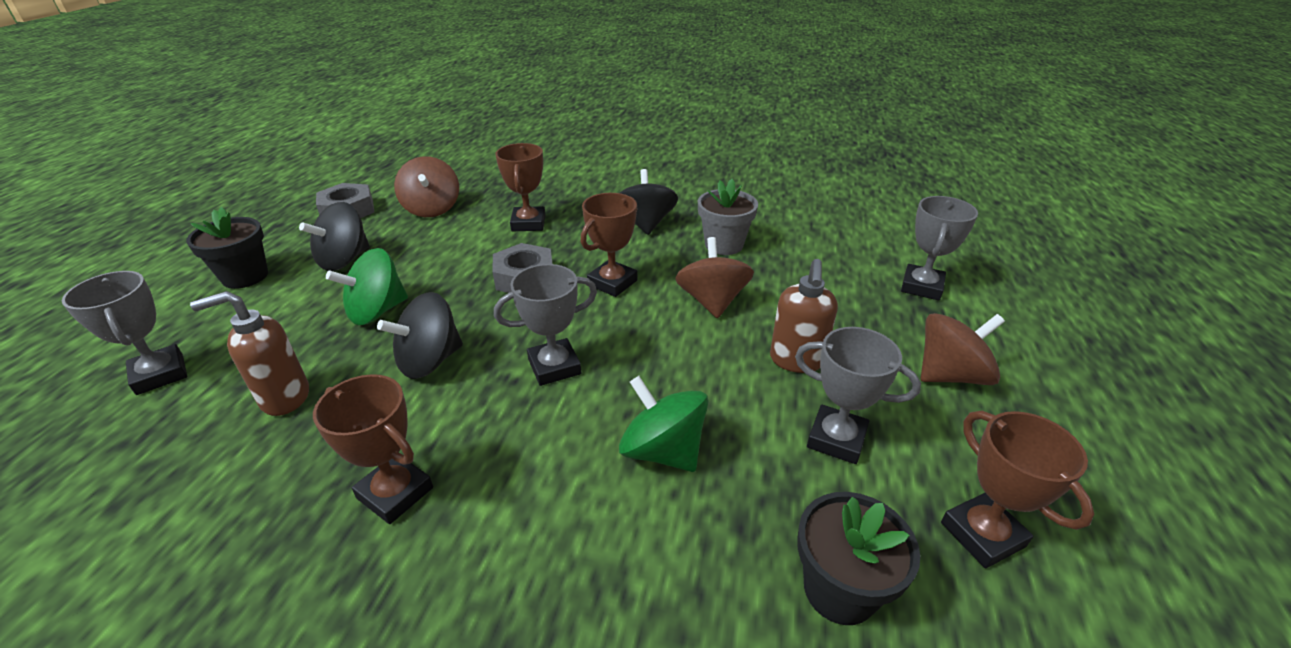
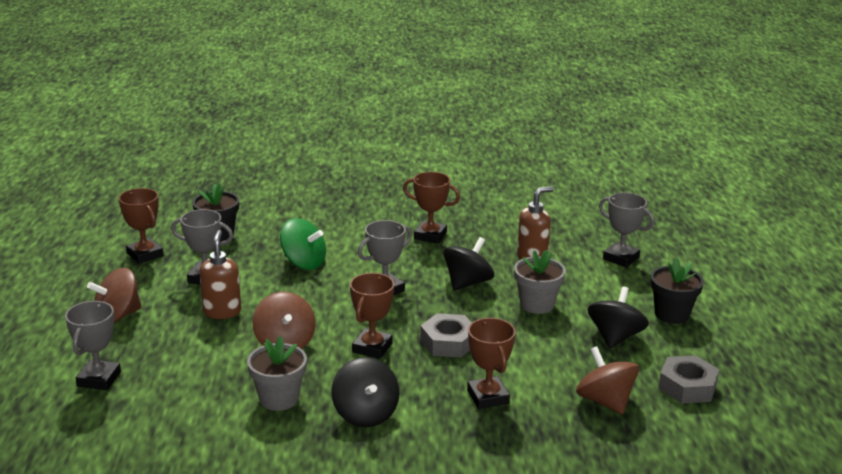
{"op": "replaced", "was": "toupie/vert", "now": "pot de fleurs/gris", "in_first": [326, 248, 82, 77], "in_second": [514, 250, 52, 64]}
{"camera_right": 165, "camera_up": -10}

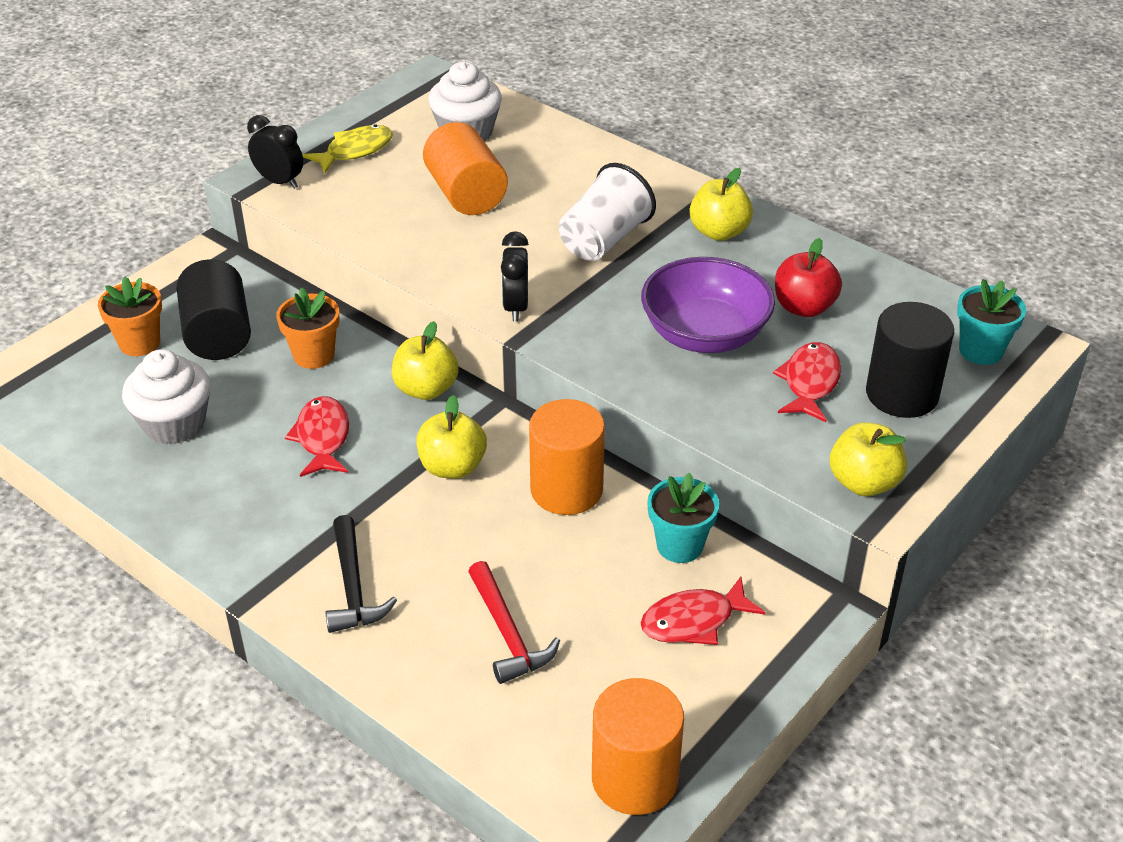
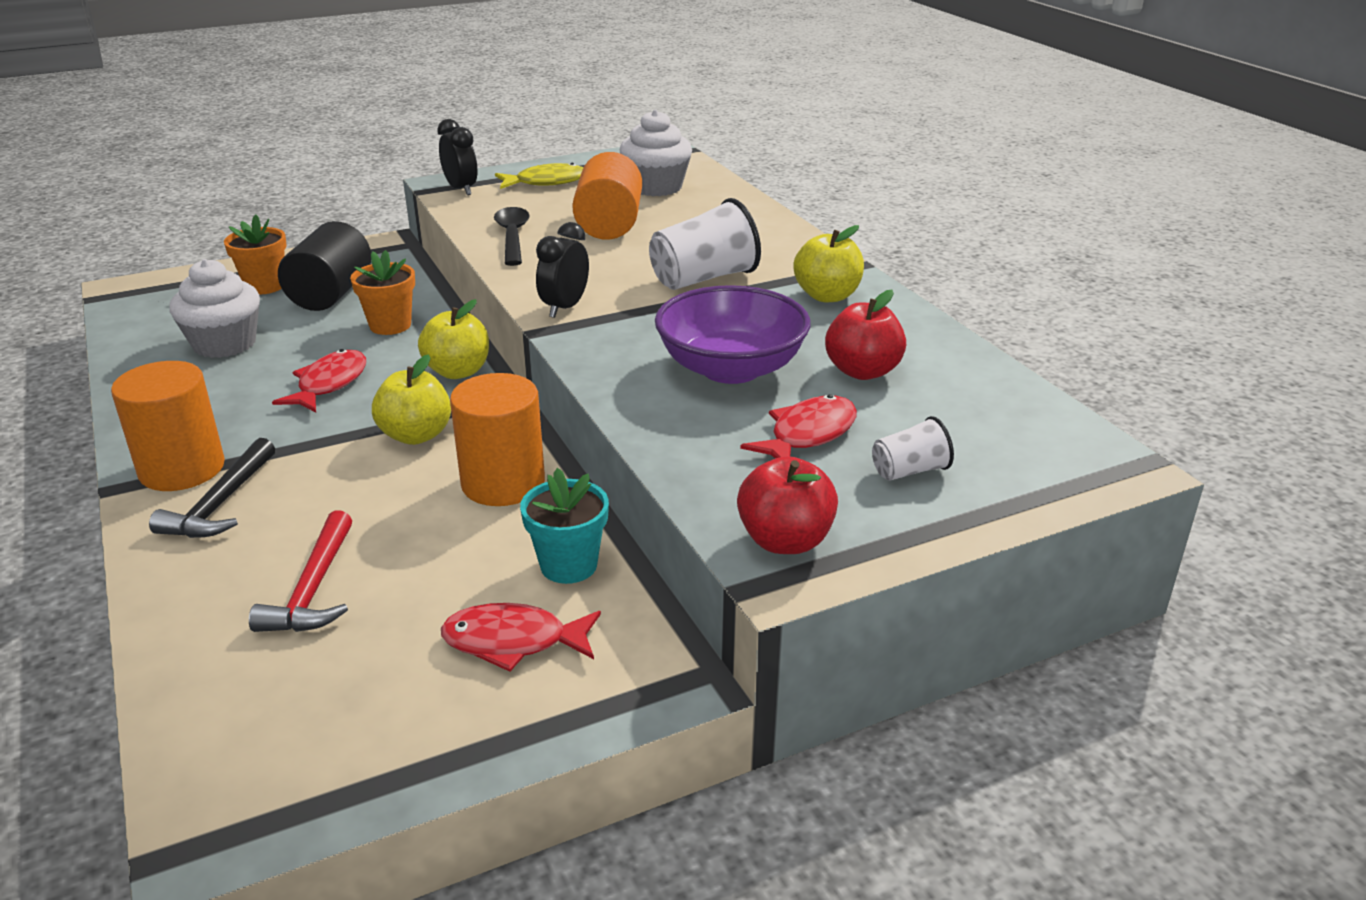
{"op": "moved", "was": "cylindre/orange", "in_first": [592, 678, 92, 137], "in_second": [111, 361, 114, 130]}
{"op": "recoloured", "was": "pomme/jaune", "now": "pomme/rouge", "in_first": [830, 422, 77, 74], "in_second": [737, 456, 101, 98]}
{"op": "replaced", "was": "cylindre/noir", "now": "gobelet/blanc", "in_first": [866, 302, 88, 116], "in_second": [872, 416, 82, 65]}
{"op": "removed", "was": "pot de fleurs/turquoise", "in_first": [957, 279, 69, 86]}
{"op": "added", "now": "cuillère/noir", "in_second": [494, 207, 36, 59]}
{"camera_right": 25, "camera_up": -10}

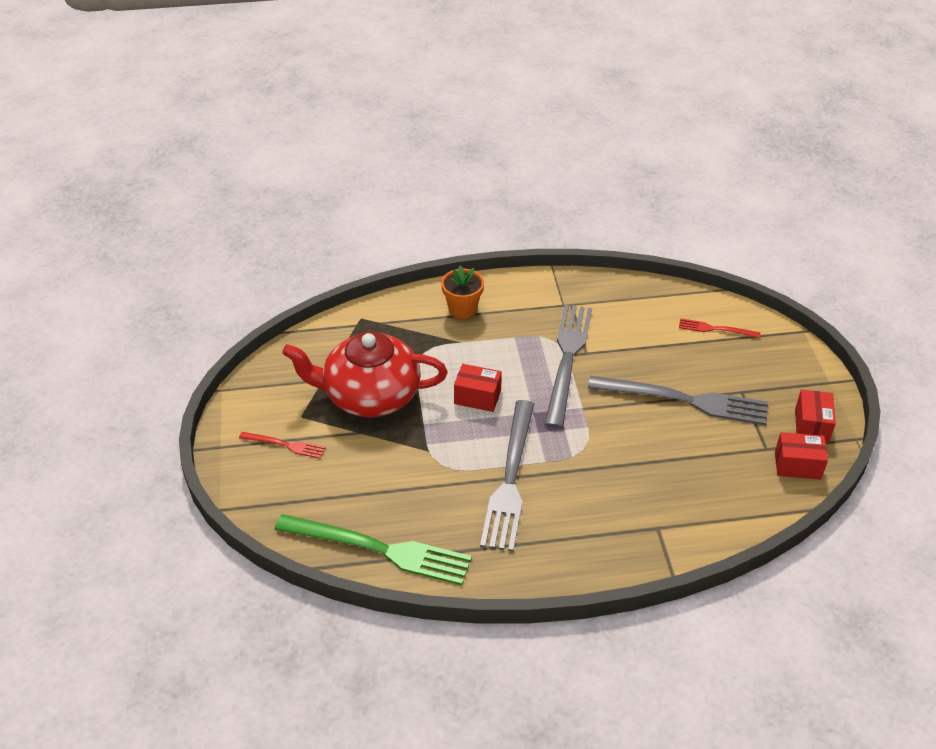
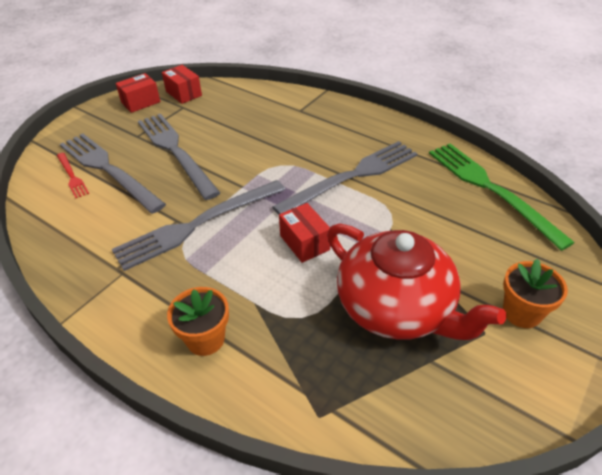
{"op": "replaced", "was": "fourchette/rouge", "now": "pot de fleurs/orange", "in_first": [239, 432, 87, 27], "in_second": [503, 259, 65, 69]}
{"op": "added", "now": "fourchette/gris", "in_second": [60, 134, 106, 80]}
{"camera_right": -135, "camera_up": 0}

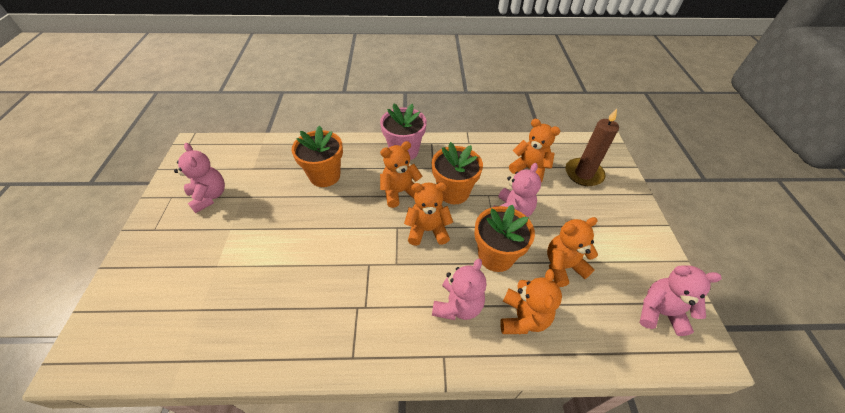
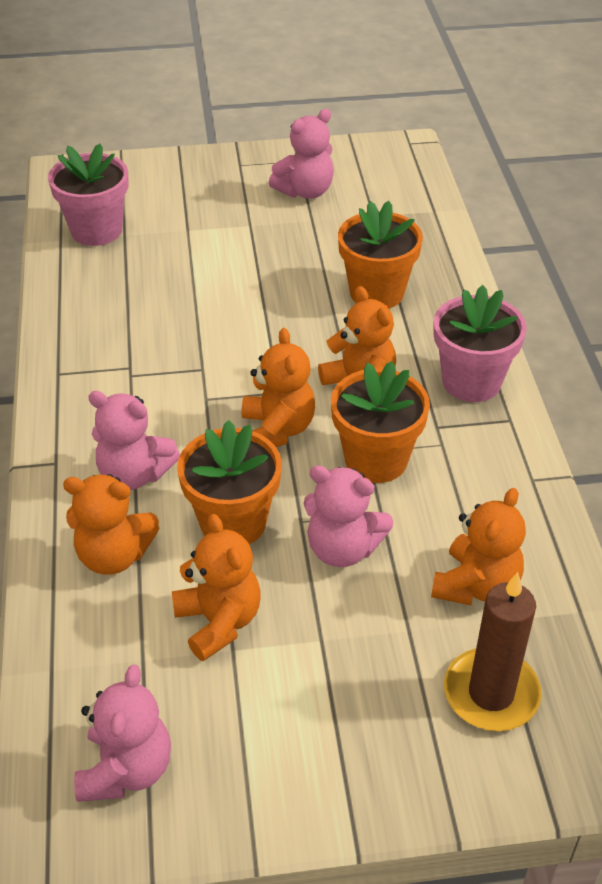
{"op": "added", "now": "pot de fleurs/rose", "in_second": [48, 143, 80, 103]}
{"camera_right": 85, "camera_up": -5}

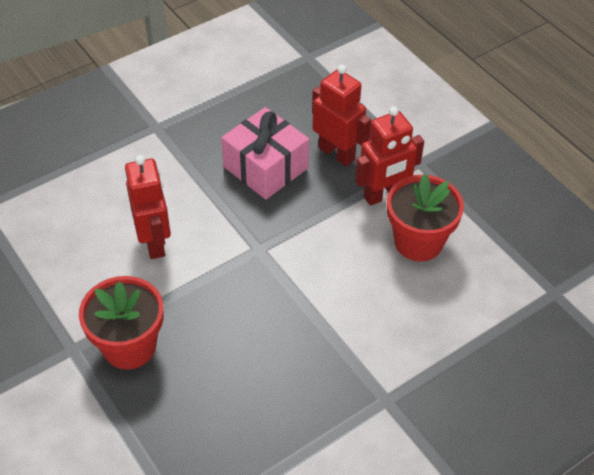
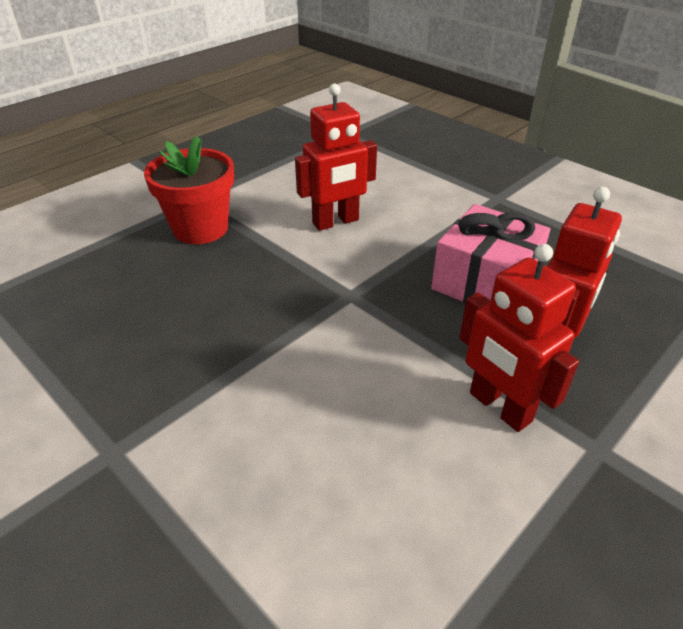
{"op": "removed", "was": "pot de fleurs/rouge", "in_first": [387, 174, 77, 87]}
{"camera_right": 80, "camera_up": -10}

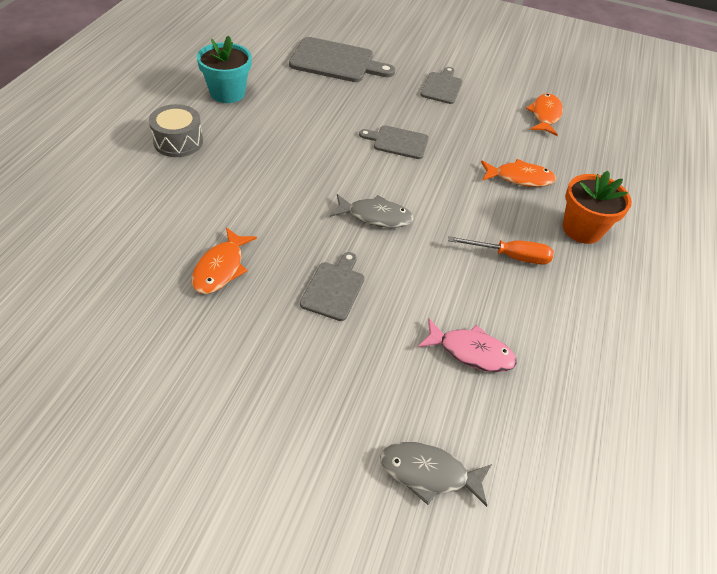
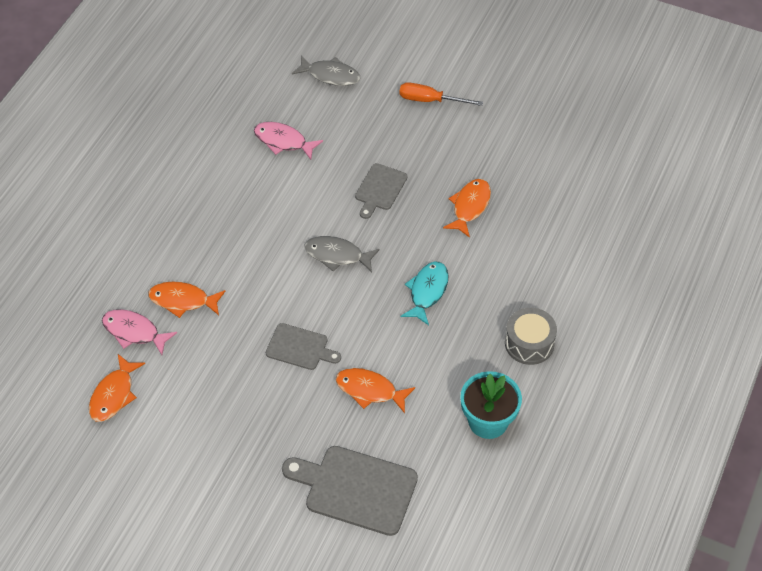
{"op": "removed", "was": "planche à découper/gris", "in_first": [420, 67, 43, 37]}
{"op": "moved", "was": "tournevis/orange", "in_first": [448, 236, 106, 28], "in_second": [399, 82, 84, 24]}
{"op": "removed", "was": "pot de fleurs/orange", "in_first": [563, 171, 69, 73]}
{"op": "added", "now": "poisson/rose", "in_second": [102, 309, 75, 46]}
{"op": "added", "now": "poisson/orange", "in_second": [336, 368, 79, 45]}
{"op": "added", "now": "poisson/turquoise", "in_second": [401, 261, 48, 64]}
{"camera_right": -170, "camera_up": 5}

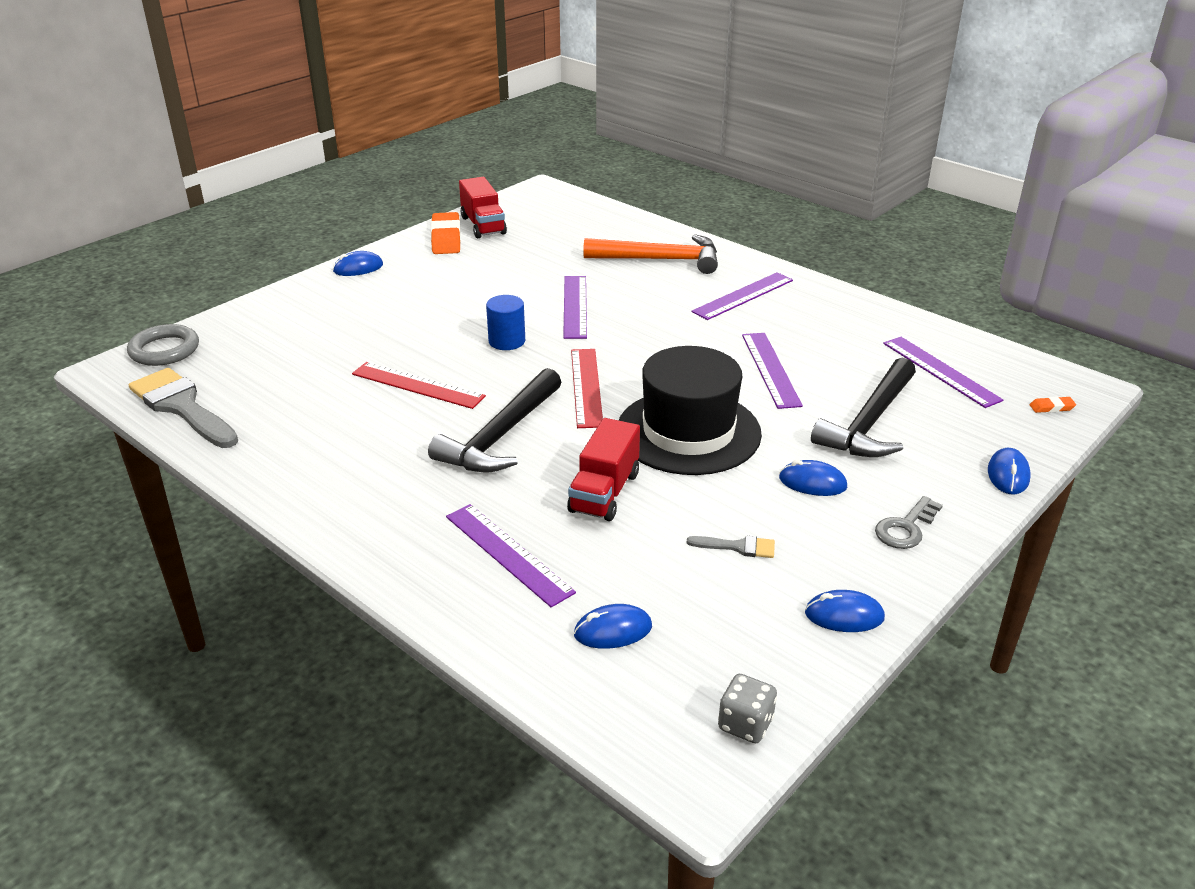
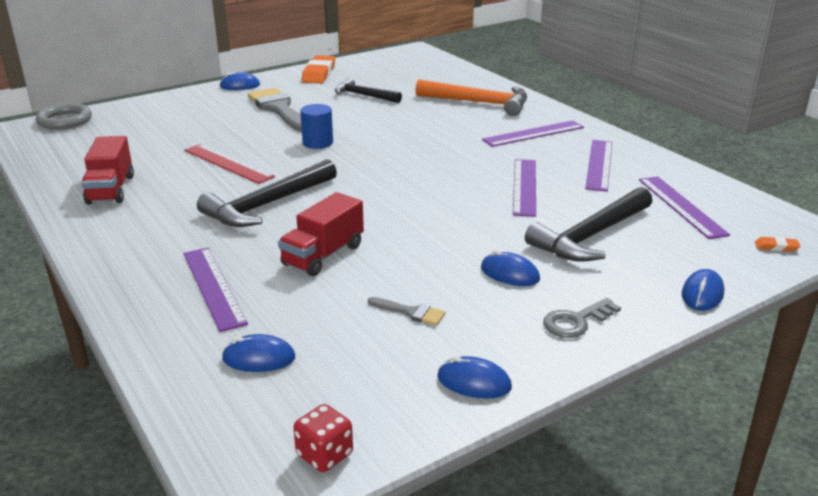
{"op": "moved", "was": "pinceau/gris", "in_first": [129, 368, 109, 80], "in_second": [248, 88, 54, 44]}
{"op": "moved", "was": "camion/rouge", "in_first": [459, 177, 48, 61], "in_second": [81, 136, 53, 69]}
{"op": "moved", "was": "règle/violet", "in_first": [563, 276, 24, 63], "in_second": [585, 140, 27, 52]}
{"op": "removed", "was": "règle/rouge", "in_first": [571, 349, 32, 79]}
{"op": "removed", "was": "chapeau/noir", "in_first": [619, 346, 143, 129]}
{"op": "recoloured", "was": "dé/gris", "now": "dé/rouge", "in_first": [718, 674, 59, 69], "in_second": [293, 404, 60, 68]}
{"op": "added", "now": "marteau/noir", "in_second": [335, 78, 67, 25]}
{"camera_right": 15, "camera_up": -5}

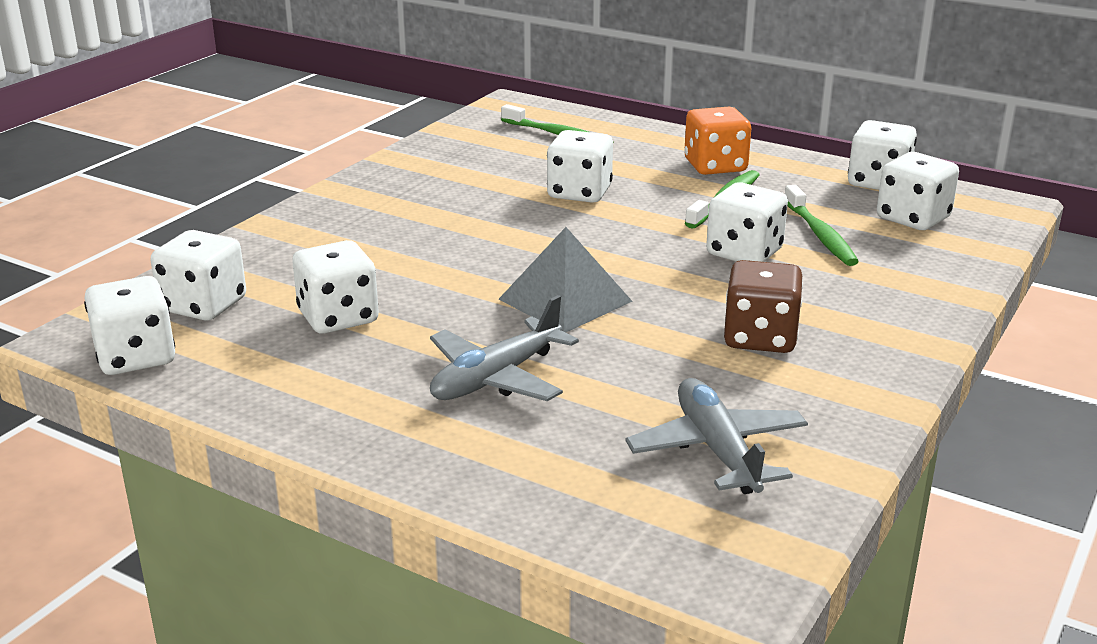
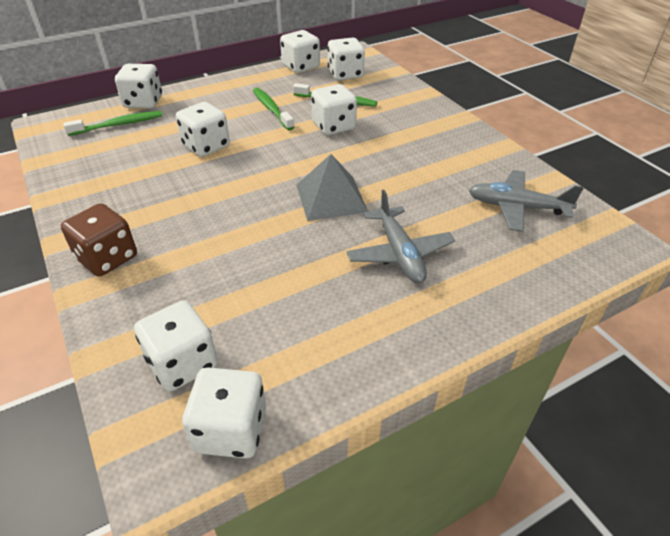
{"op": "moved", "was": "dé/blanc", "in_first": [292, 240, 87, 94], "in_second": [115, 64, 47, 44]}
{"op": "removed", "was": "dé/orange", "in_first": [684, 107, 67, 68]}
{"op": "moved", "was": "dé/marron", "in_first": [724, 260, 79, 93], "in_second": [61, 203, 76, 74]}
{"camera_right": -60, "camera_up": 15}

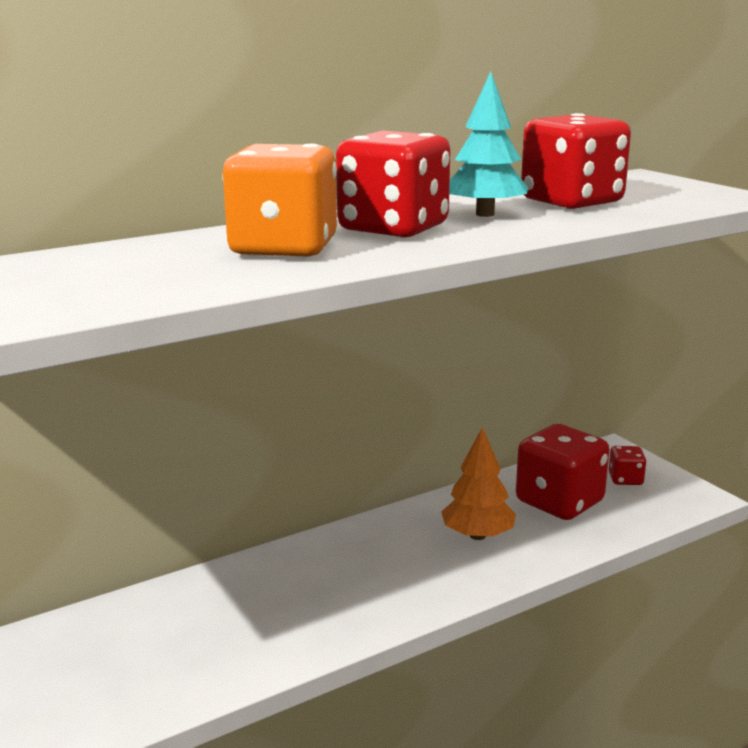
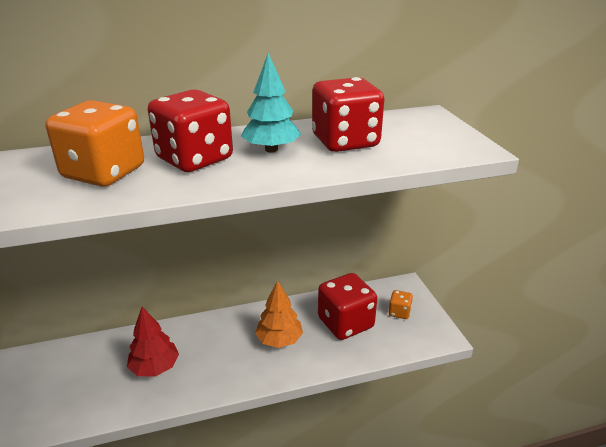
{"op": "recoloured", "was": "dé/rouge", "now": "dé/orange", "in_first": [609, 446, 37, 39], "in_second": [389, 290, 24, 29]}
{"op": "added", "now": "arbre/rouge", "in_second": [127, 307, 52, 69]}
{"camera_right": 15, "camera_up": 10}

